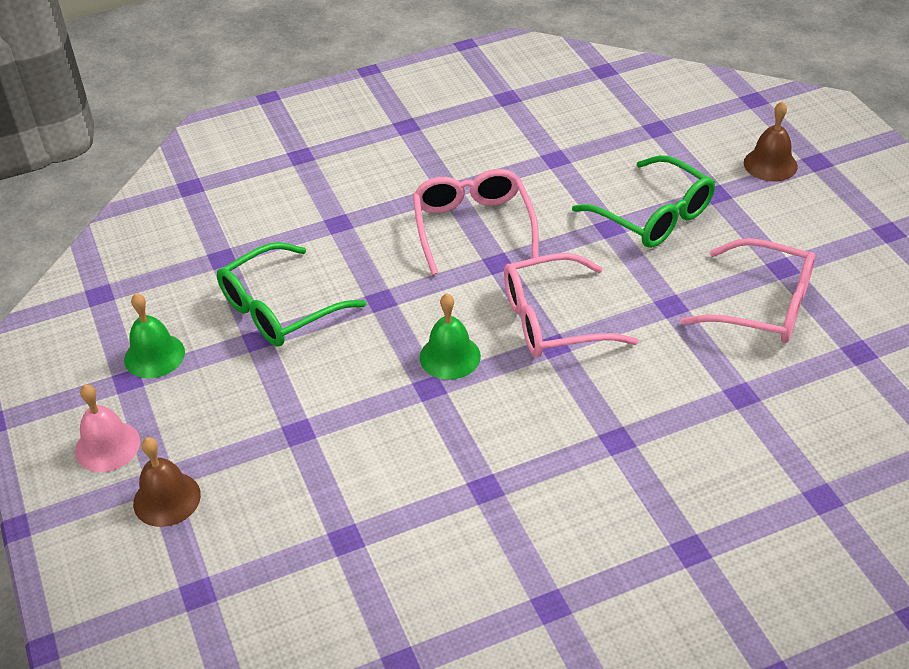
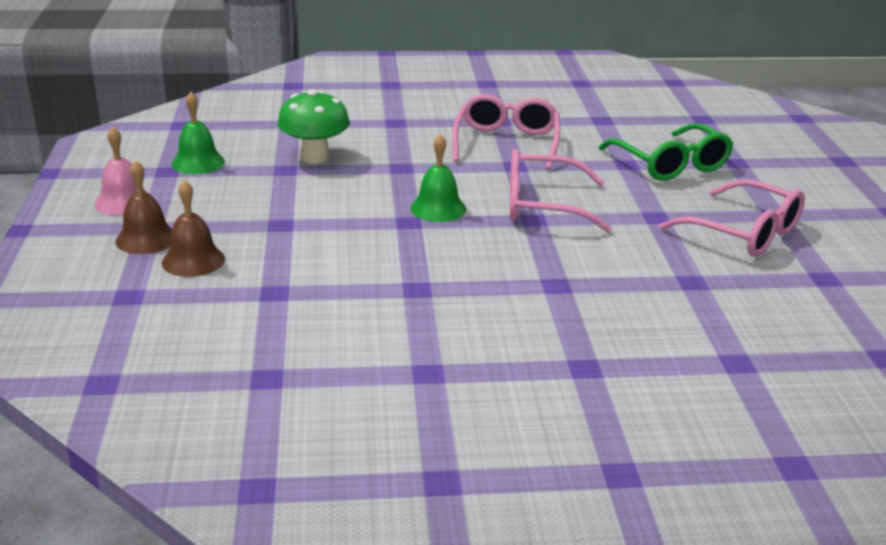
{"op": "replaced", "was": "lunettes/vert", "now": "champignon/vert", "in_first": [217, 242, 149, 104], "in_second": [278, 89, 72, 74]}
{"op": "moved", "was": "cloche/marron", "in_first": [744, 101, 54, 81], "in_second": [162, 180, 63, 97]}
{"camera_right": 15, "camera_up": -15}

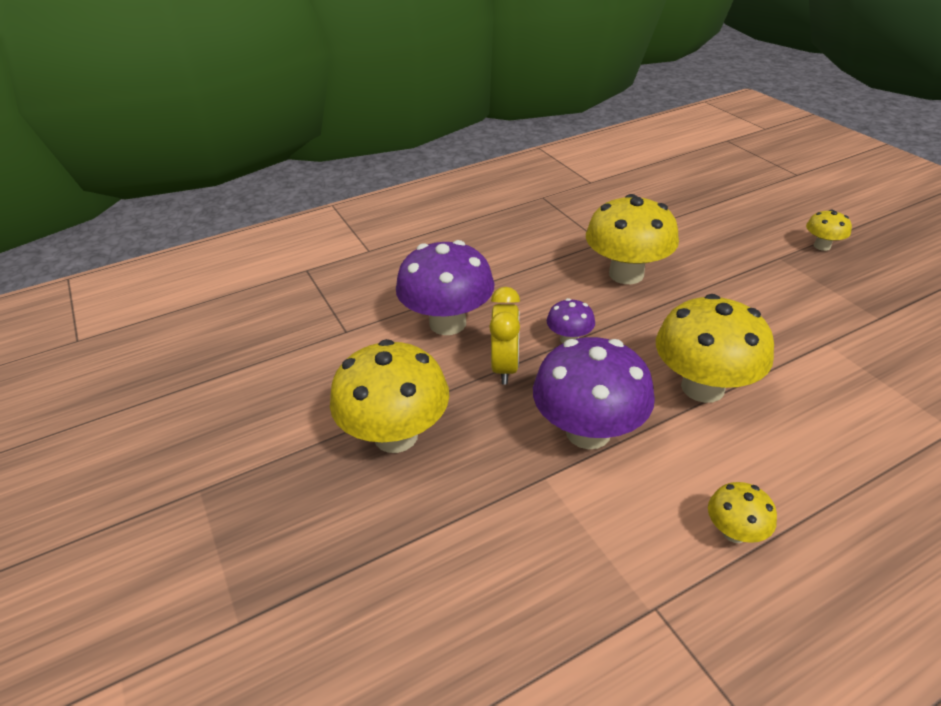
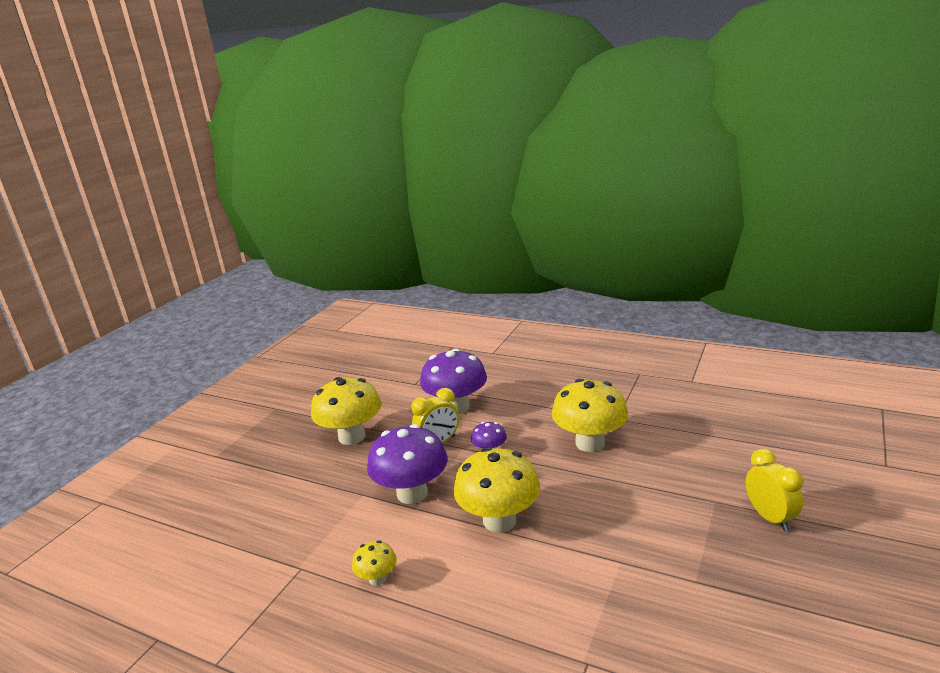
{"op": "replaced", "was": "champignon/jaune", "now": "réveil/jaune", "in_first": [806, 209, 46, 42], "in_second": [746, 449, 57, 82]}
{"camera_right": 55, "camera_up": -15}

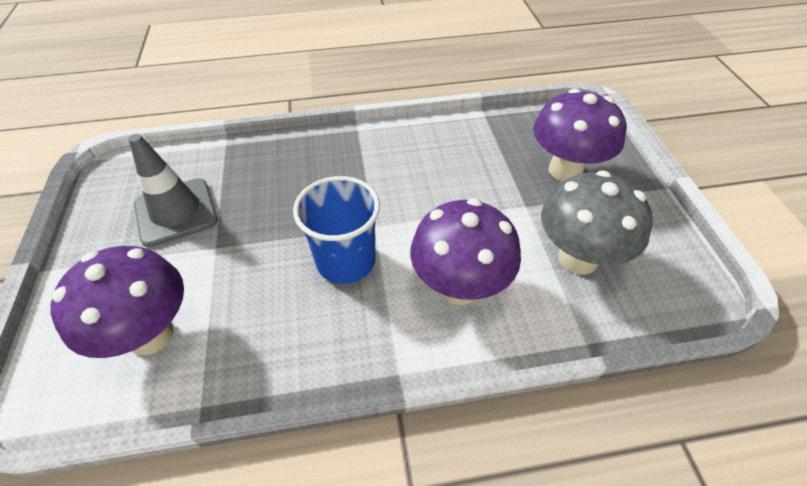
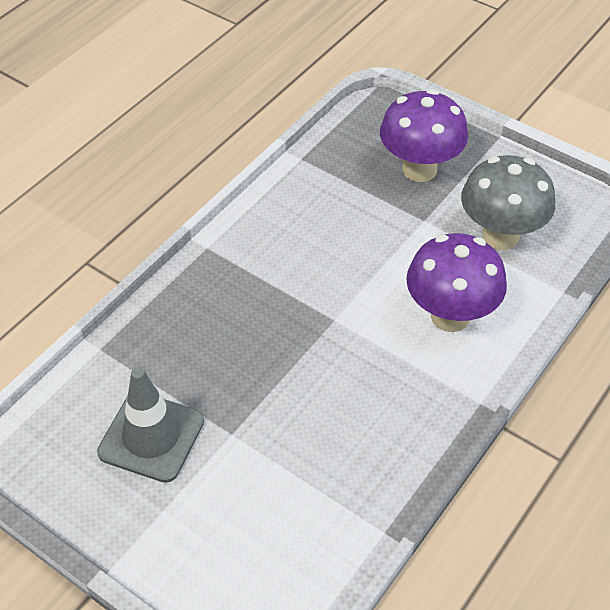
{"op": "removed", "was": "champignon/violet", "in_first": [50, 246, 134, 112]}
{"op": "removed", "was": "gobelet/bleu", "in_first": [293, 176, 87, 108]}
{"camera_right": -45, "camera_up": 0}

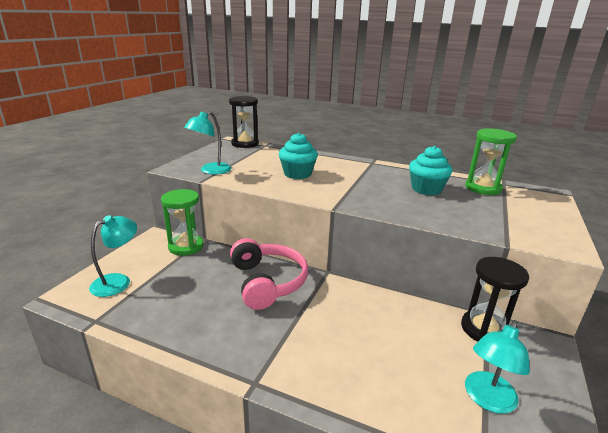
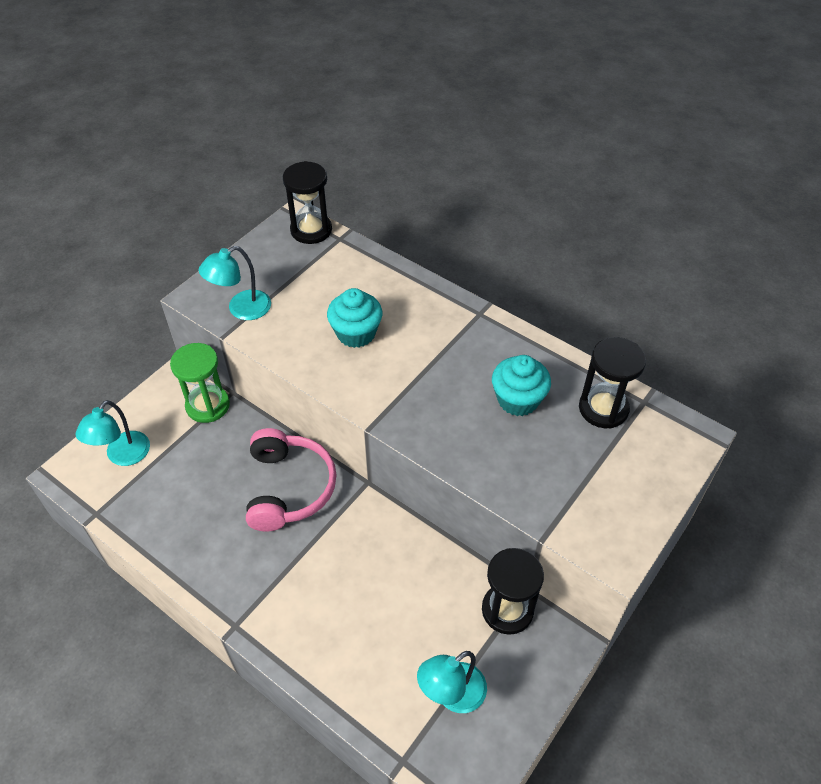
{"op": "turned", "was": "lampe/turquoise", "in_first": [89, 215, 48, 82], "in_second": [75, 400, 75, 66], "clockwise": 150}
{"op": "recoloured", "was": "sablier/vert", "now": "sablier/noir", "in_first": [465, 128, 52, 67], "in_second": [579, 337, 67, 91]}
{"camera_right": 15, "camera_up": 25}

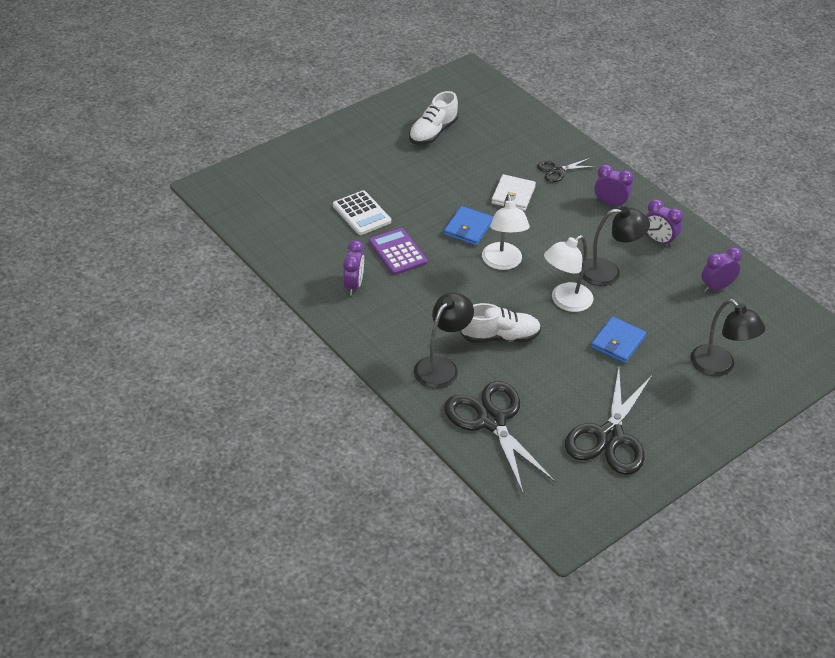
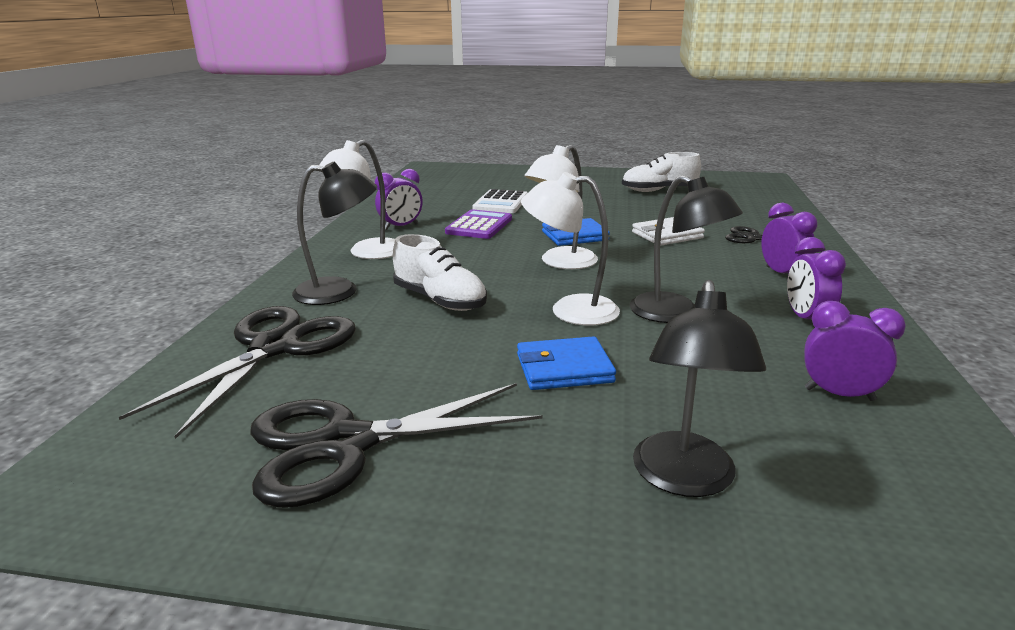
{"op": "added", "now": "lampe/blanc", "in_second": [319, 140, 76, 119]}
{"camera_right": 50, "camera_up": -20}

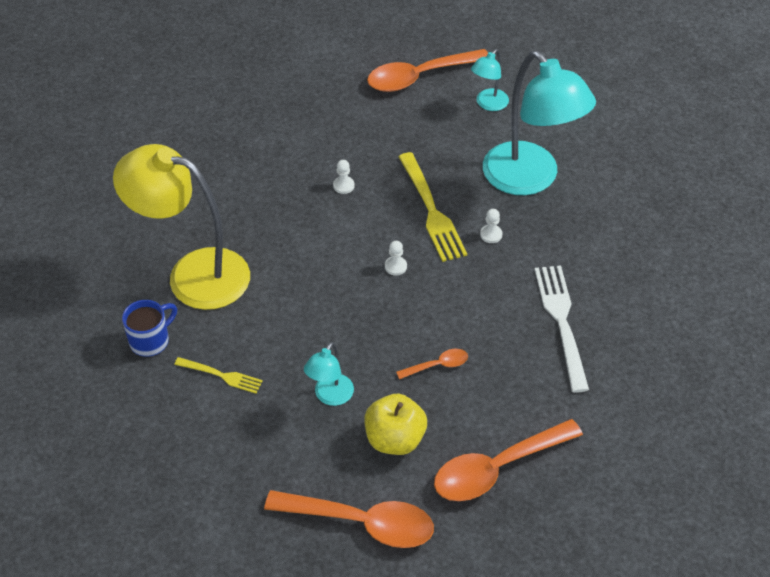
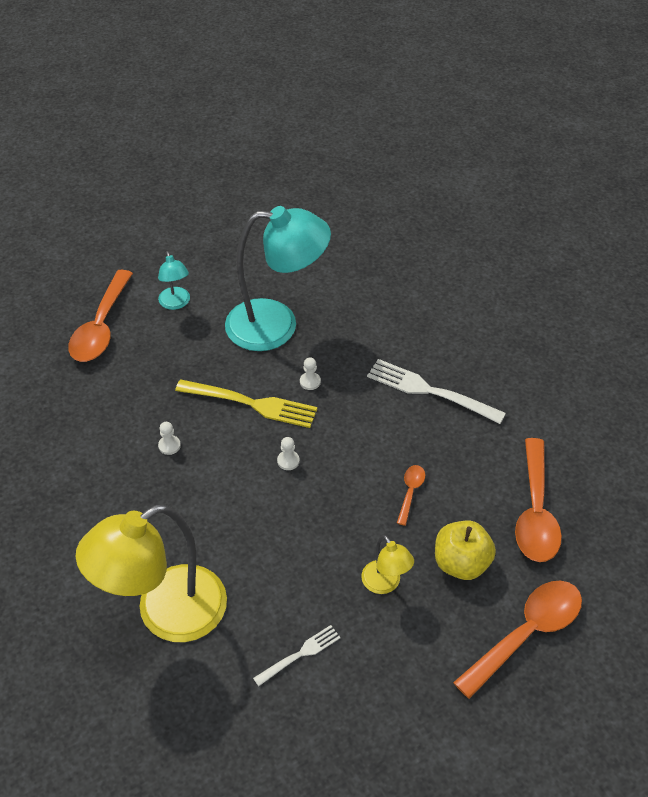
{"op": "removed", "was": "tasse/bleu", "in_first": [122, 300, 55, 57]}
{"op": "recoloured", "was": "fourchette/jaune", "now": "fourchette/blanc", "in_first": [174, 357, 89, 36], "in_second": [253, 625, 88, 61]}
{"op": "recoloured", "was": "lampe/turquoise", "now": "lampe/jaune", "in_first": [304, 342, 50, 64], "in_second": [361, 535, 53, 59]}
{"camera_right": -55, "camera_up": 0}

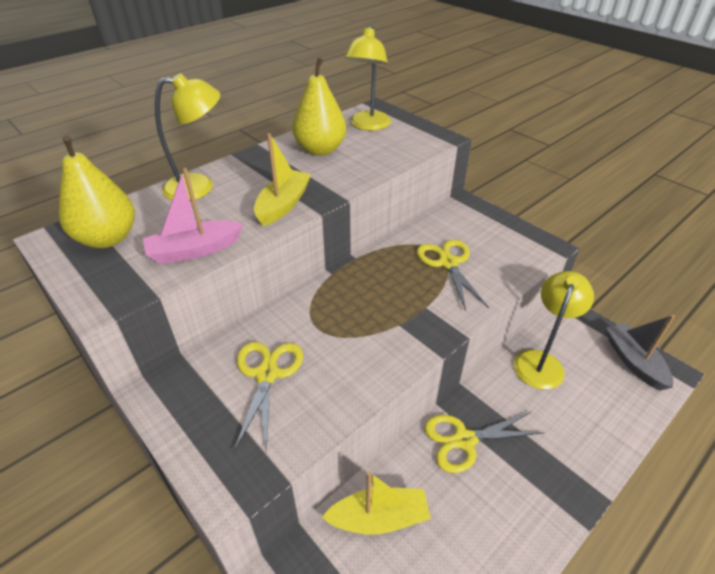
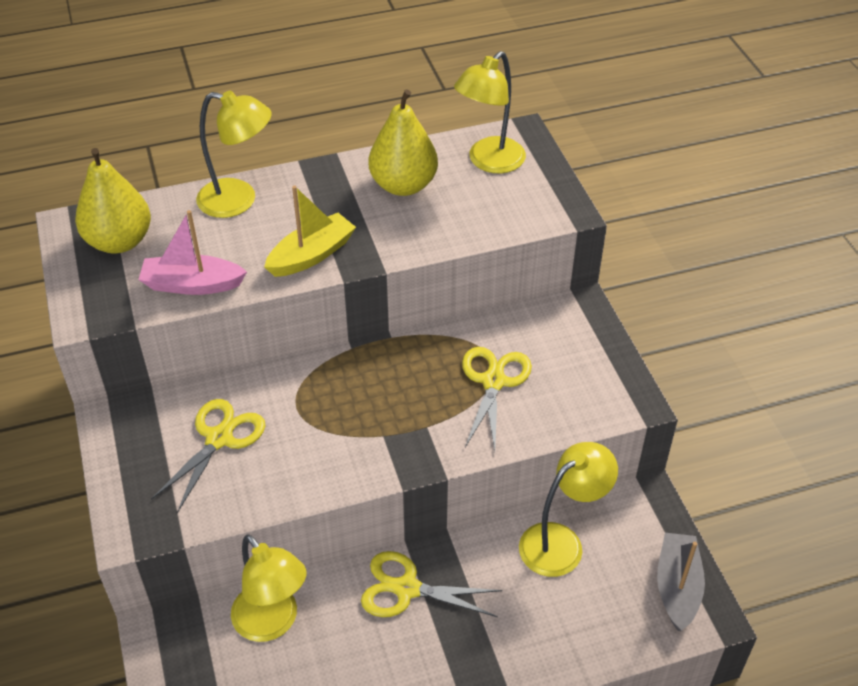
{"op": "replaced", "was": "bateau/jaune", "now": "lampe/jaune", "in_first": [321, 472, 110, 62], "in_second": [231, 534, 76, 108]}
{"camera_right": 25, "camera_up": 5}

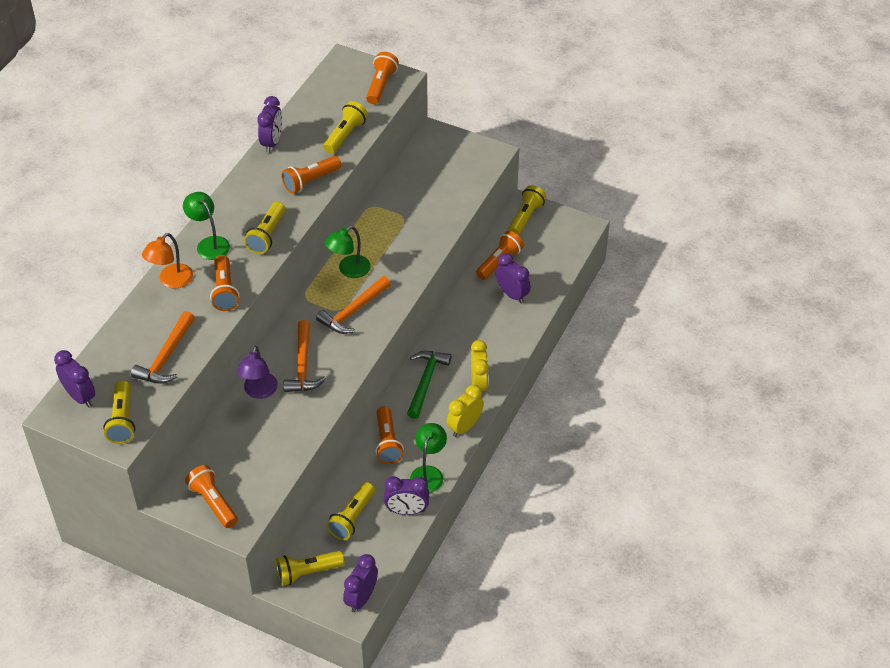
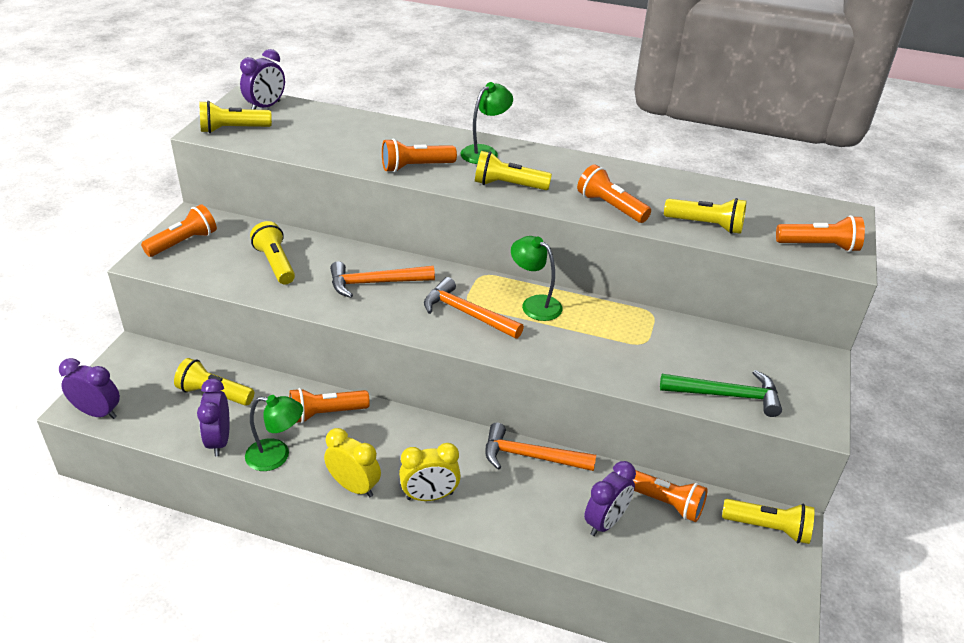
{"op": "moved", "was": "marteau/orange", "in_first": [131, 311, 64, 73], "in_second": [485, 423, 111, 48]}
{"op": "removed", "was": "lampe/orange", "in_first": [142, 233, 51, 55]}
{"op": "removed", "was": "lampe/violet", "in_first": [237, 346, 41, 53]}
{"op": "removed", "was": "réveil/violet", "in_first": [257, 96, 25, 57]}
{"op": "moved", "was": "lampe de poche/jaune", "in_first": [276, 551, 68, 35], "in_second": [250, 221, 45, 63]}
{"op": "moved", "was": "marteau/vert", "in_first": [407, 351, 44, 68], "in_second": [660, 370, 122, 47]}
{"camera_right": 80, "camera_up": -10}

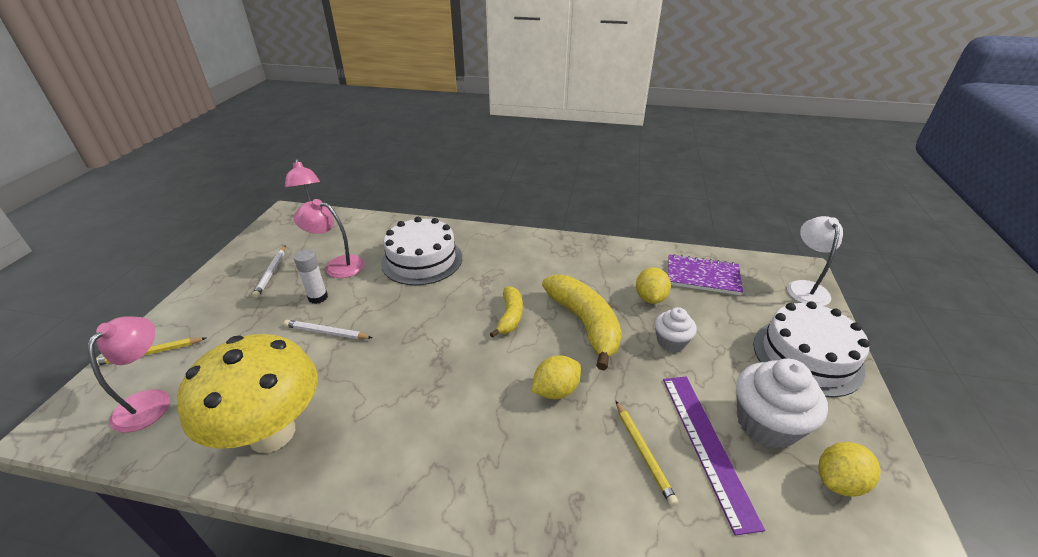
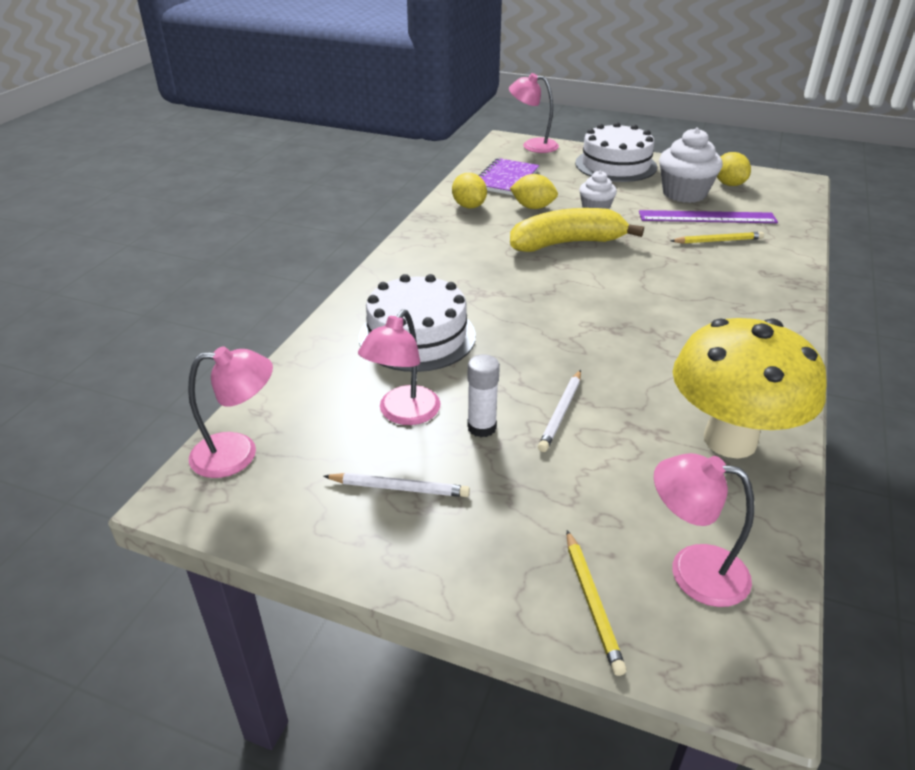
{"op": "removed", "was": "banane/jaune", "in_first": [490, 286, 33, 52]}
{"op": "moved", "was": "citron/jaune", "in_first": [532, 356, 49, 43], "in_second": [452, 173, 35, 36]}
{"op": "recoloured", "was": "lampe/blanc", "now": "lampe/rose", "in_first": [787, 216, 56, 90], "in_second": [509, 73, 50, 80]}
{"camera_right": -80, "camera_up": 0}

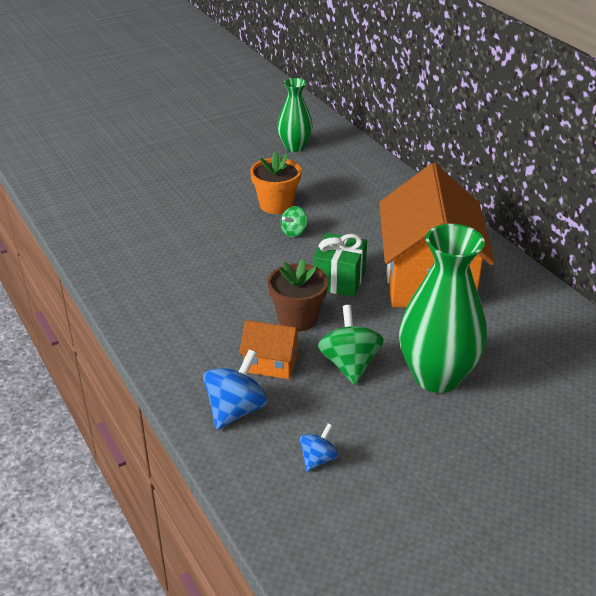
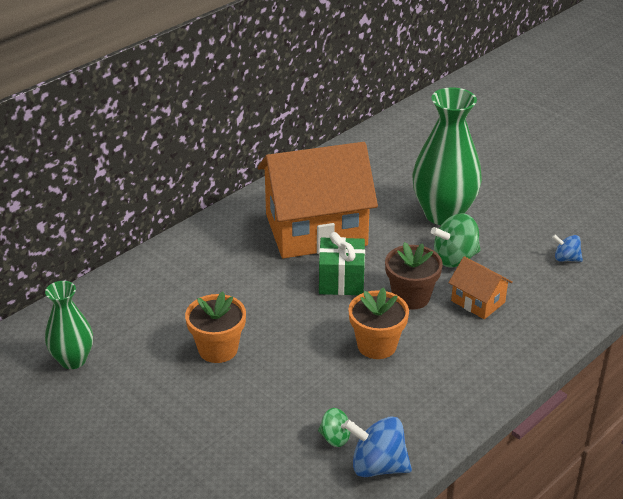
{"op": "moved", "was": "toupie/bleu", "in_first": [203, 350, 65, 80], "in_second": [343, 417, 69, 60]}
{"op": "turned", "was": "maison/orange", "in_first": [239, 320, 63, 59], "in_second": [448, 256, 65, 63], "clockwise": -45}
{"op": "moved", "was": "toupie/vert", "in_first": [280, 206, 28, 31], "in_second": [318, 408, 37, 39]}
{"op": "added", "now": "pot de fleurs/orange", "in_second": [348, 287, 61, 72]}
{"camera_right": -105, "camera_up": 0}

